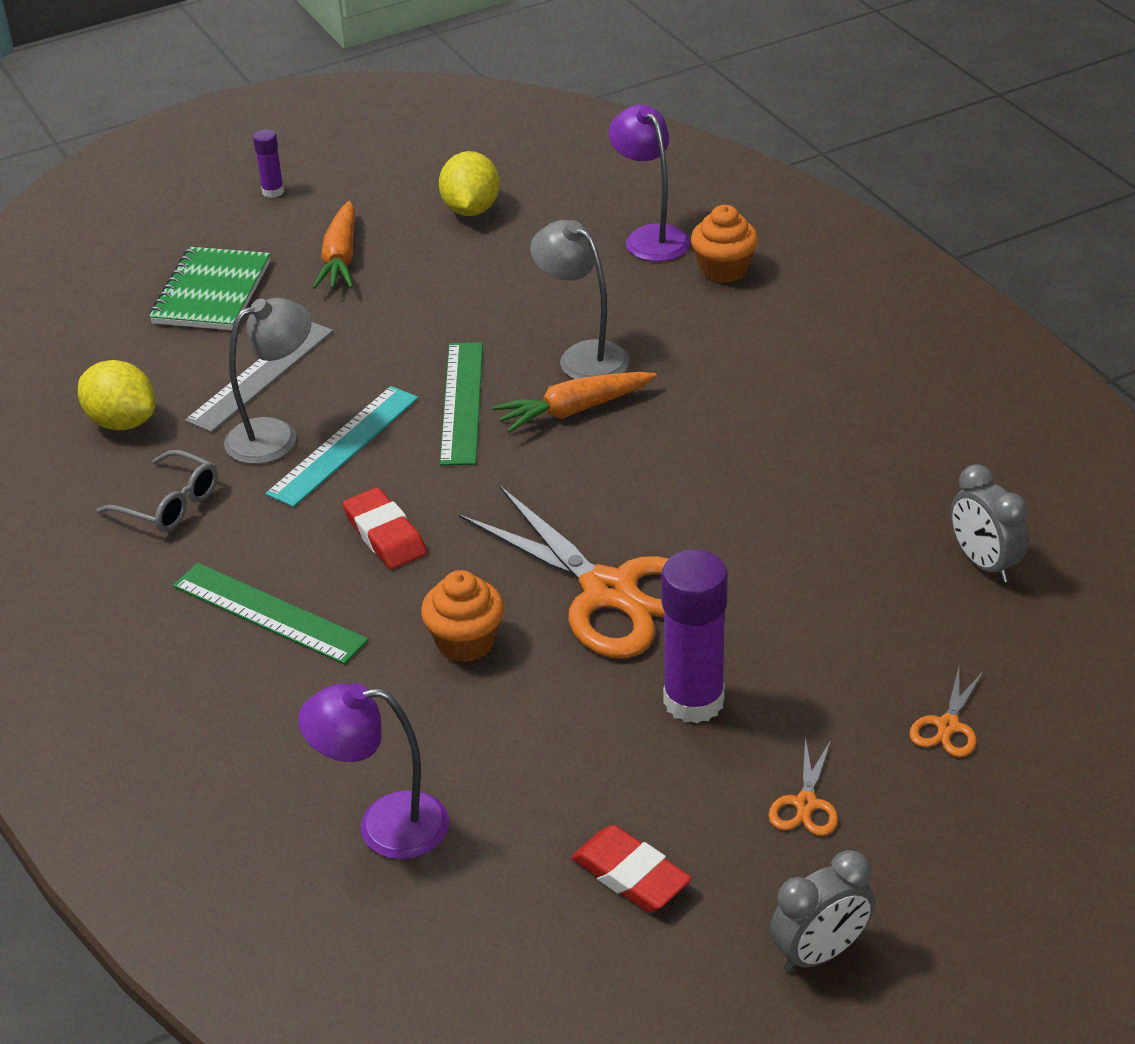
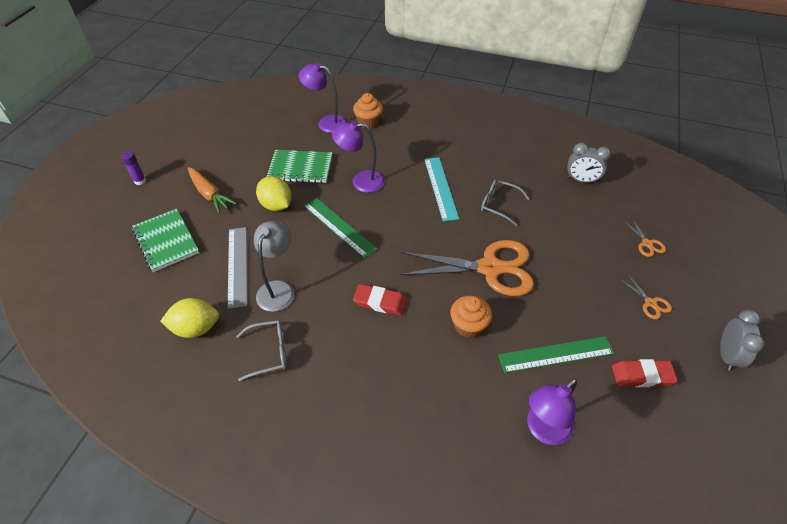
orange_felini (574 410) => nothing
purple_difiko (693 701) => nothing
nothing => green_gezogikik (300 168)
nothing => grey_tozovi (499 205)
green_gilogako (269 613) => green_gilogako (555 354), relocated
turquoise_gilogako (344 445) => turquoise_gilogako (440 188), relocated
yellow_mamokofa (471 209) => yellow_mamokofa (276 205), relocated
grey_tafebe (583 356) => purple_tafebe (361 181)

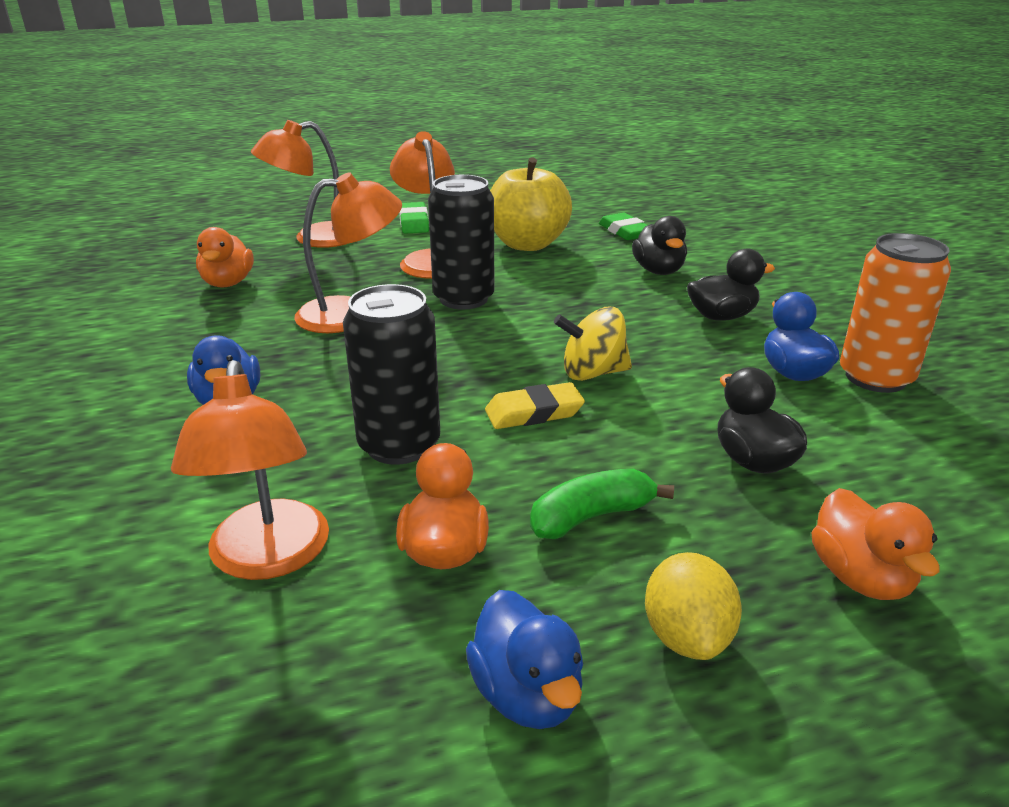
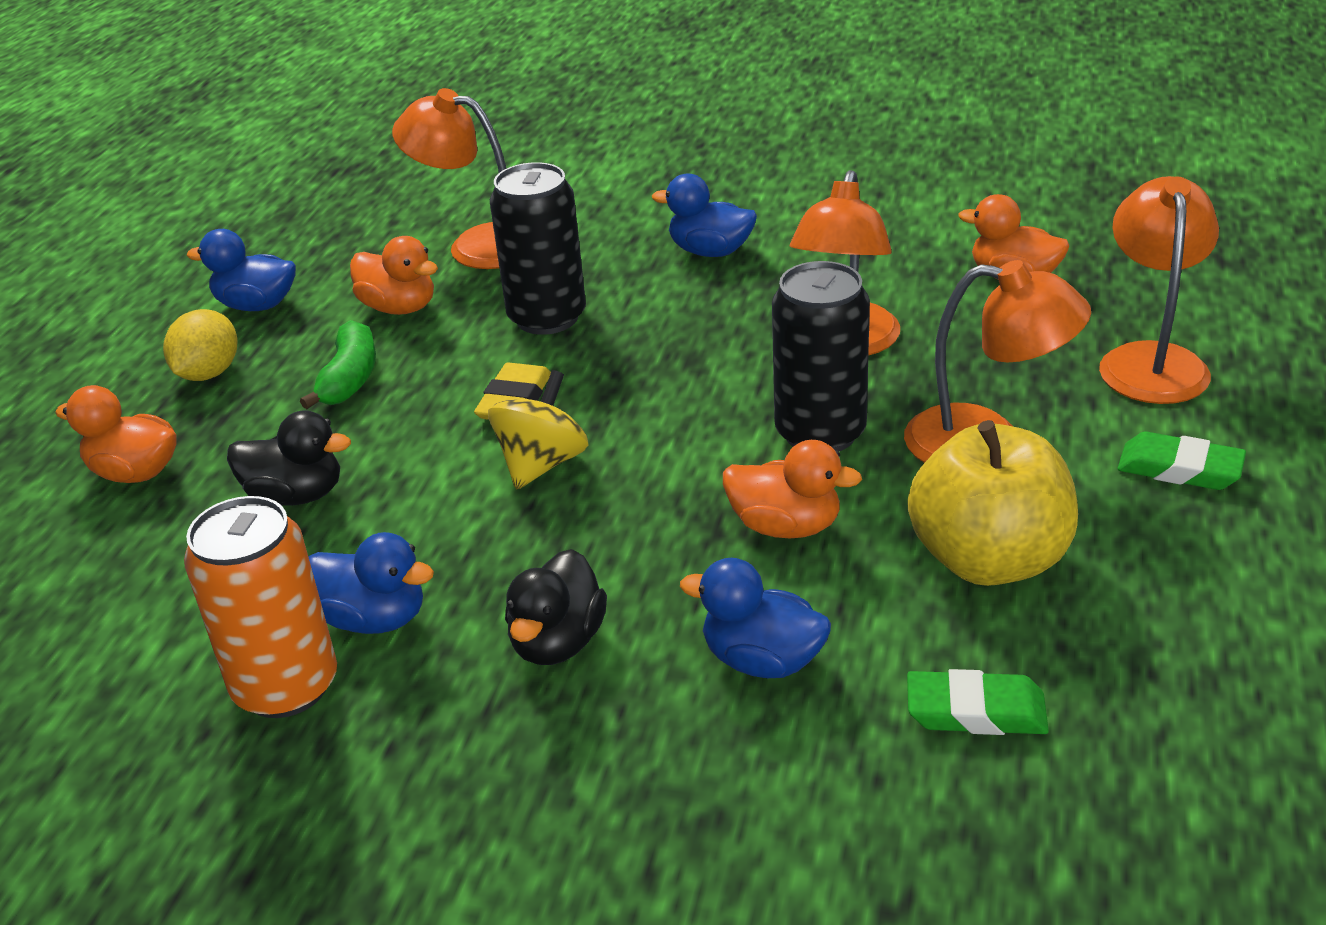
nothing => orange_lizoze (786 526)
black_lizoze (658 271) => blue_lizoze (762 660)
yellow_mamokofa (687 636) => yellow_mamokofa (209 373), 75 degrees clockwise

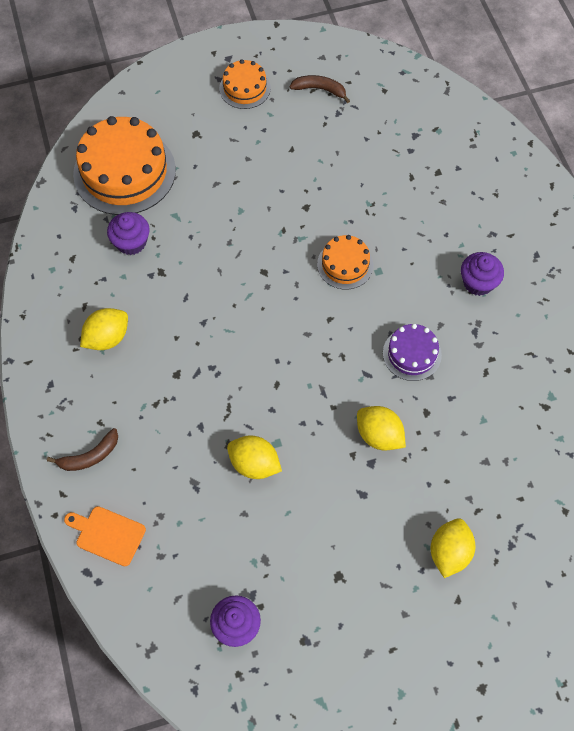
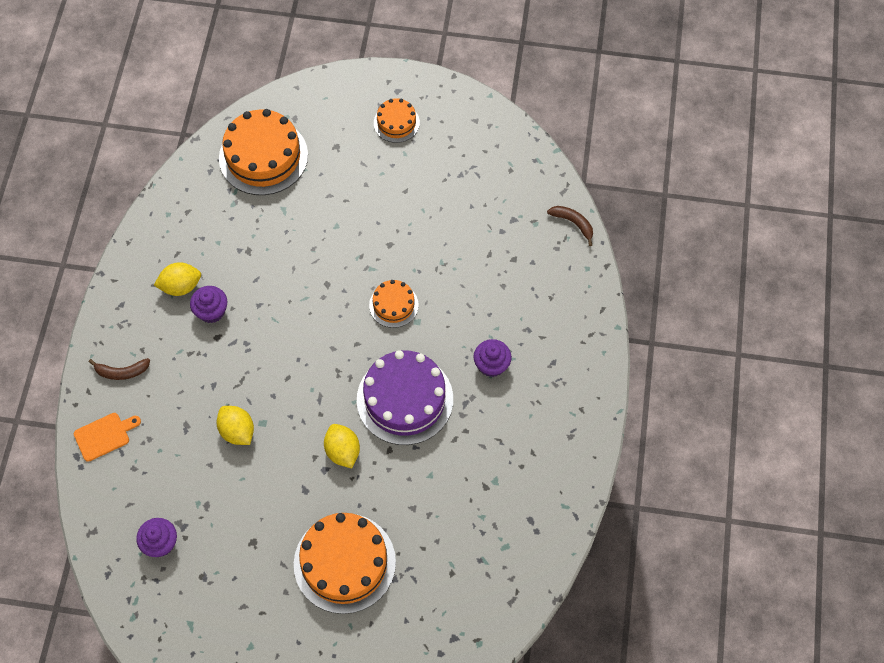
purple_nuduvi (131 242) => purple_nuduvi (211 311), relocated
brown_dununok (320 89) => brown_dununok (573 223), relocated
yellow_mamokofa (449 552) => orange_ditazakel (344 563)
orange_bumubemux (107 534) => orange_bumubemux (104 435), 105 degrees clockwise
purple_ditazakel (412 354) => purple_ditazakel (405 399), x1.90

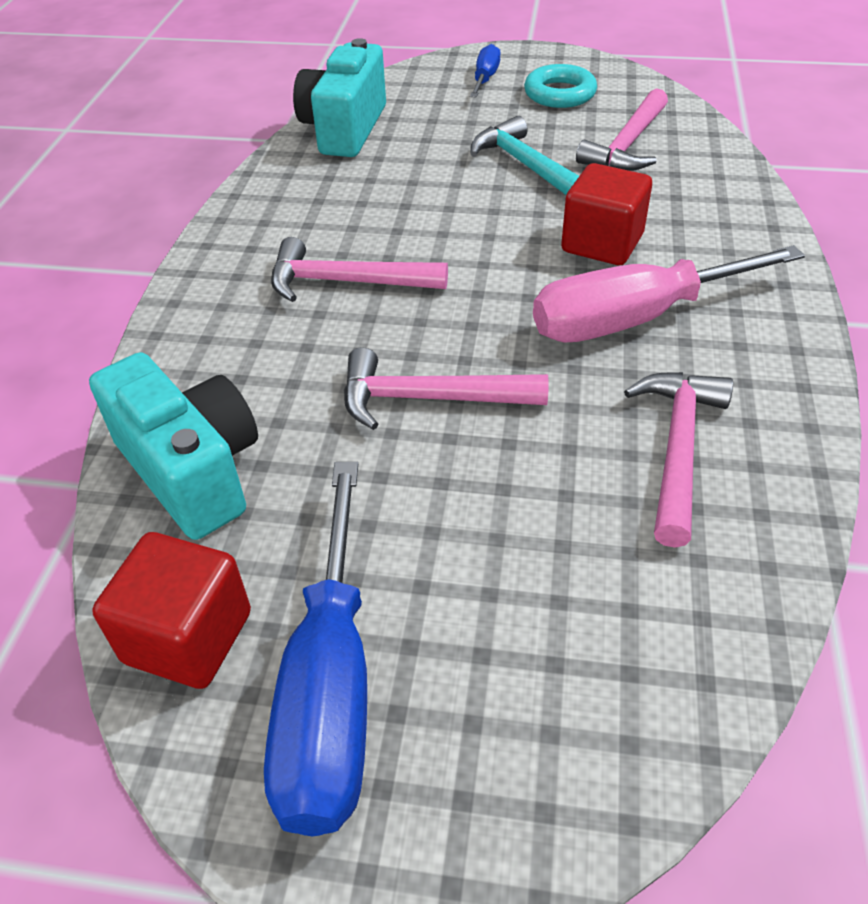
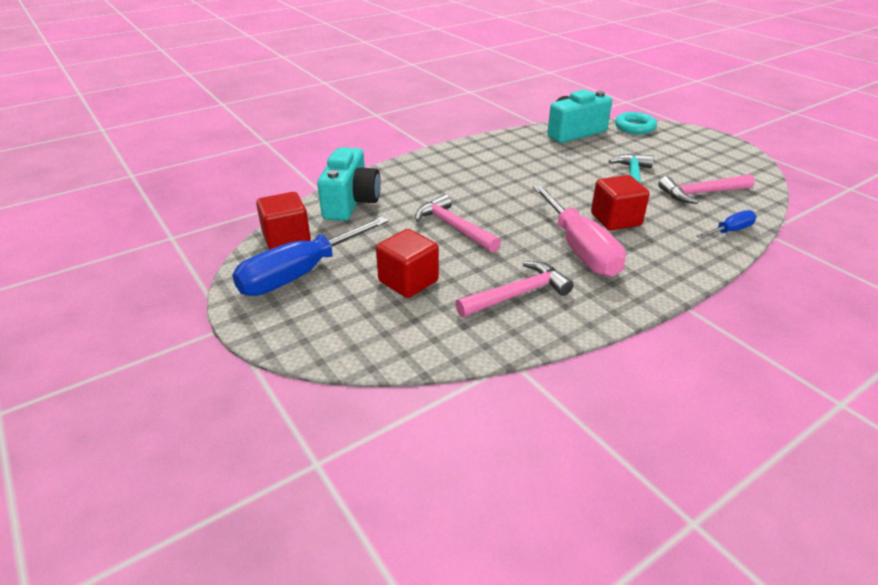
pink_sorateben (347 282) => nothing
nothing => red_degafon (408 281)
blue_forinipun (485 78) => blue_forinipun (730 231), relocated
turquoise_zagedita (559 94) => turquoise_zagedita (634 127), relocated
pink_forinipun (634 319) => pink_forinipun (580 249), 135 degrees counterclockwise

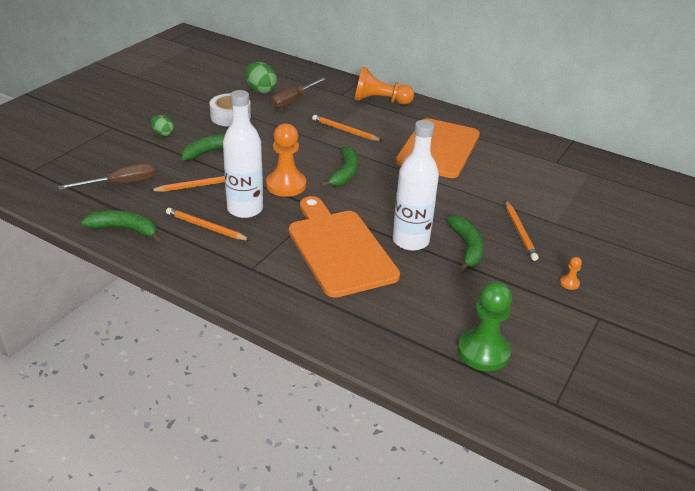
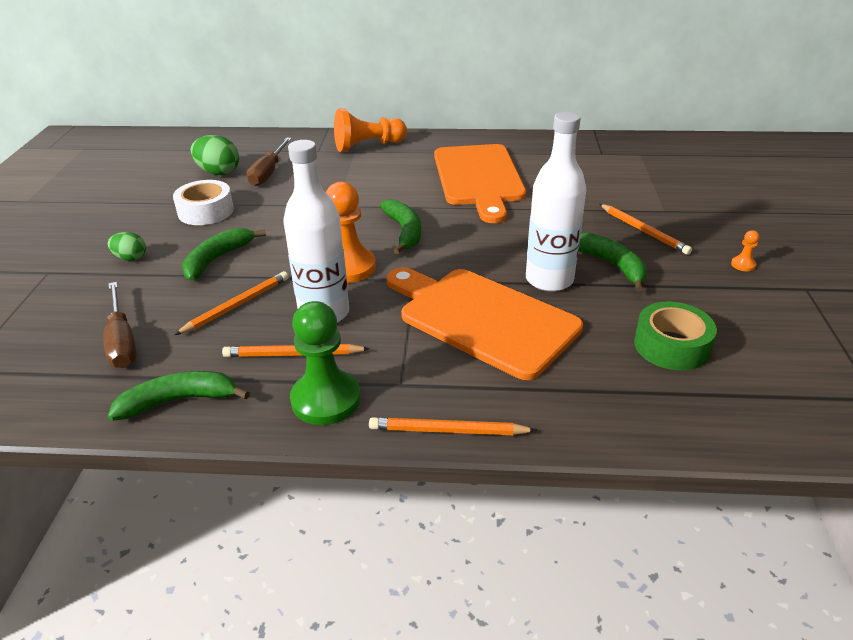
nothing => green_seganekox (671 346)
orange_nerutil (345 131) => orange_nerutil (448 430), relocated
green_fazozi (483 352) => green_fazozi (326 399), relocated
brown_forinipun (121 184) => brown_forinipun (122 341), 120 degrees clockwise

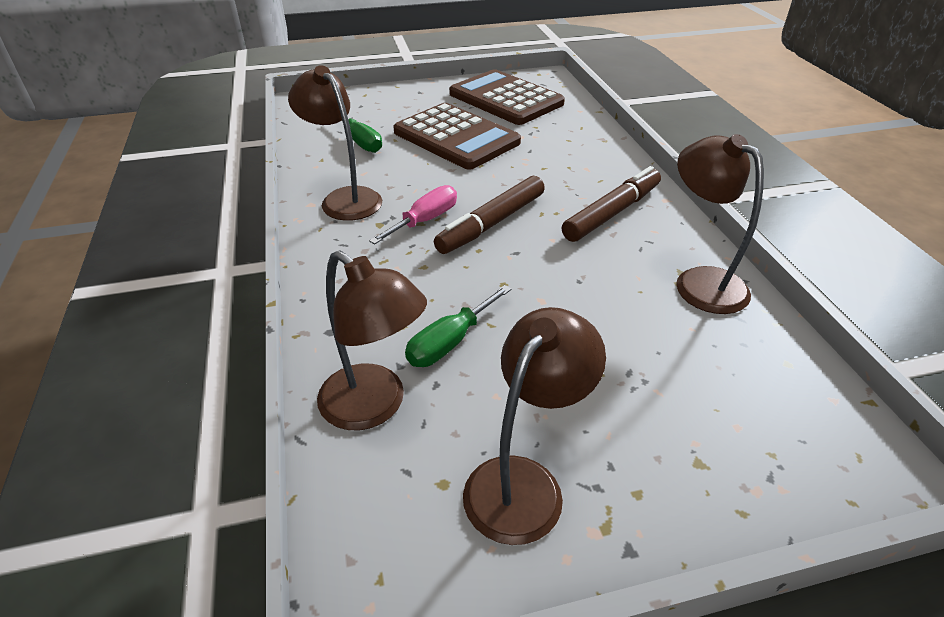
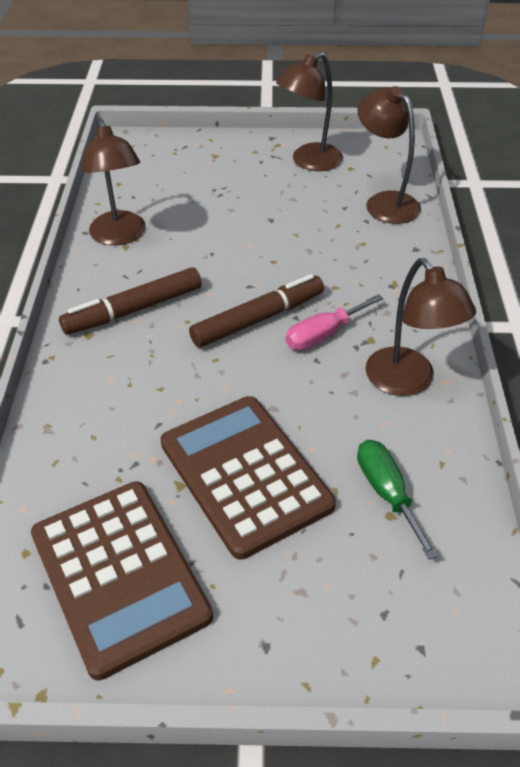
green_forinipun (450 342) => nothing

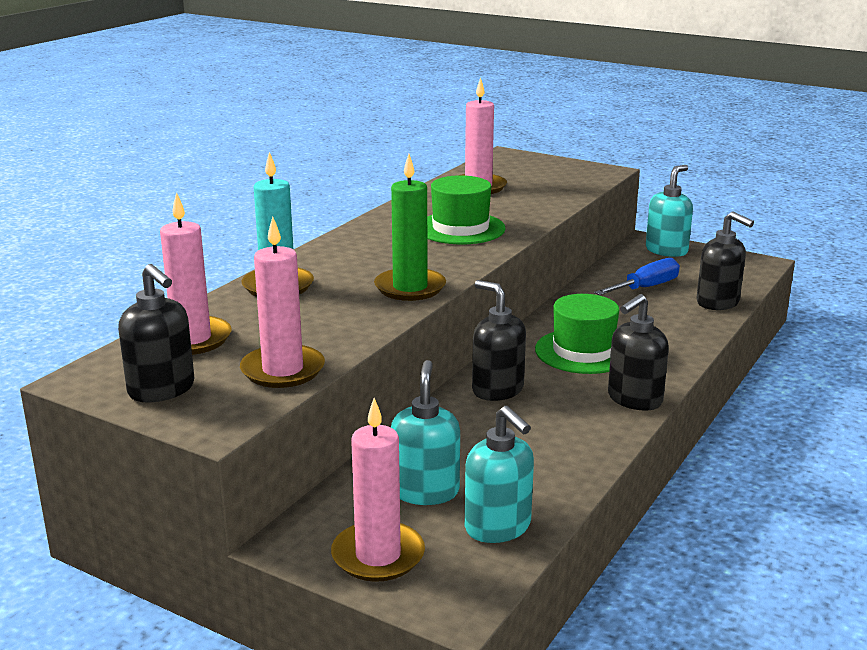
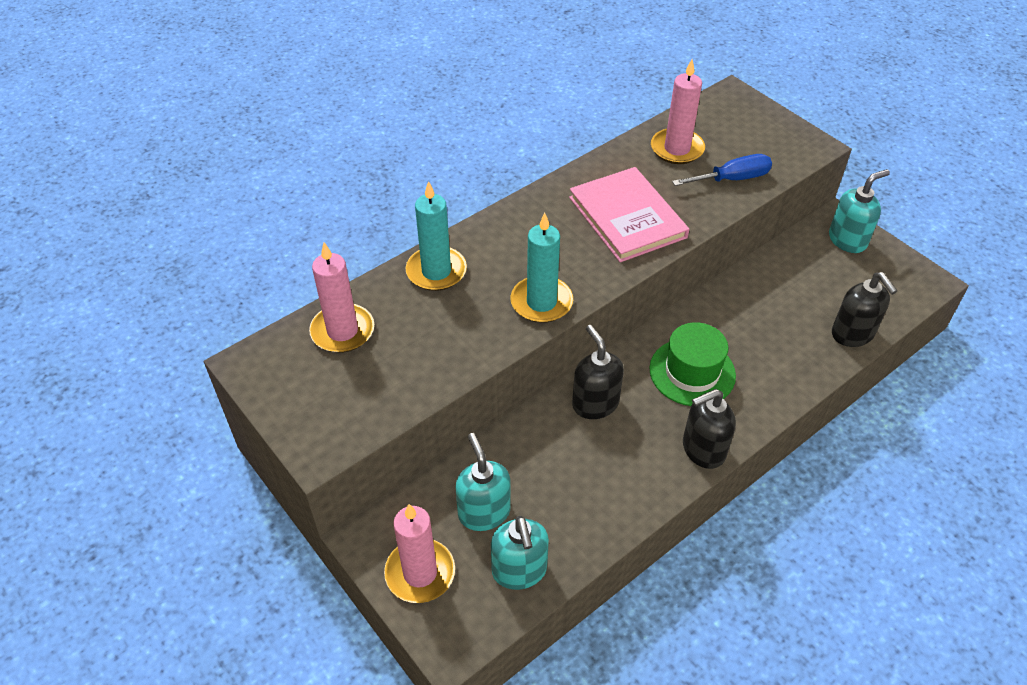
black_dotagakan (162 390) => nothing
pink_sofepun (283 370) => nothing
blue_forinipun (646 288) => blue_forinipun (732 179), relocated
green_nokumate (460 228) => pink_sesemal (627 217)
green_sofepun (410 288) => turquoise_sofepun (541 302)
turquoise_dotagakan (425 491) => turquoise_dotagakan (484 512), 45 degrees counterclockwise

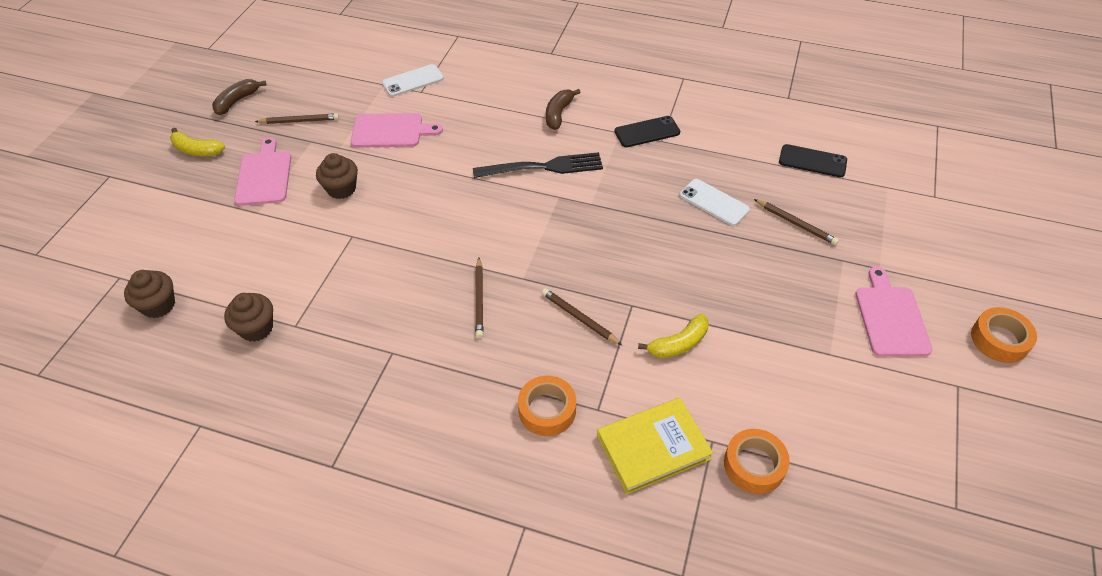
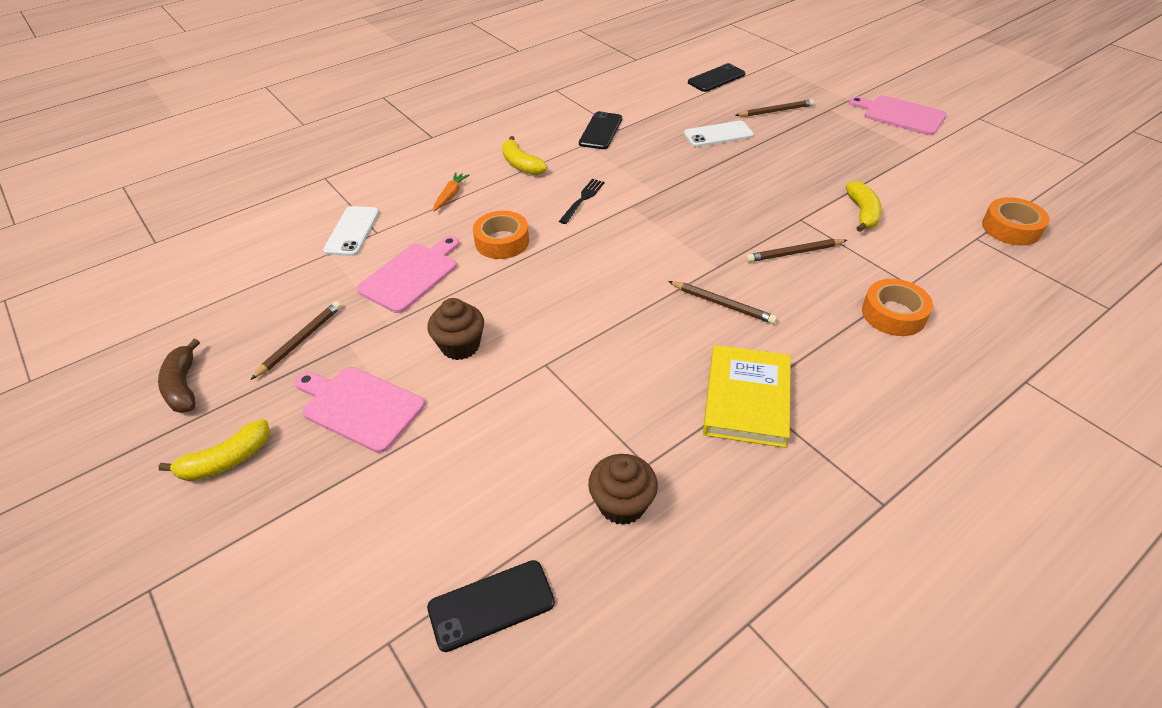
nothing => orange_felini (450 195)
yellow_sesemal (653 447) => yellow_sesemal (746 399), relocated
orange_seganekox (999 340) => orange_seganekox (502 241), relocated
brown_nuduvi (158 305) => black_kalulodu (491 605)
brown_dununok (558 114) => yellow_dununok (521 164)
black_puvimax (543 167) => black_puvimax (582 200), x0.55

